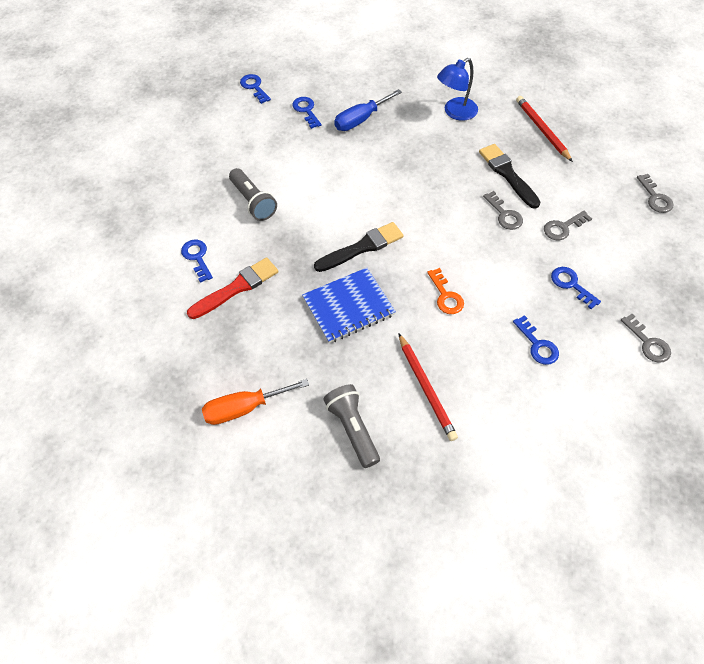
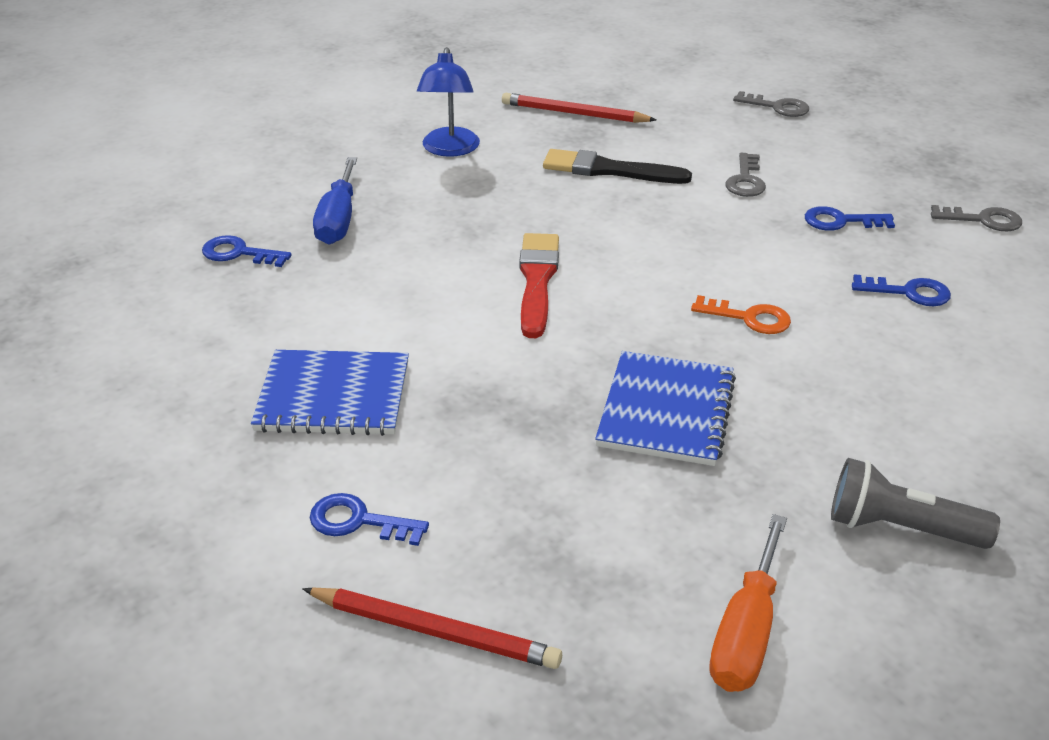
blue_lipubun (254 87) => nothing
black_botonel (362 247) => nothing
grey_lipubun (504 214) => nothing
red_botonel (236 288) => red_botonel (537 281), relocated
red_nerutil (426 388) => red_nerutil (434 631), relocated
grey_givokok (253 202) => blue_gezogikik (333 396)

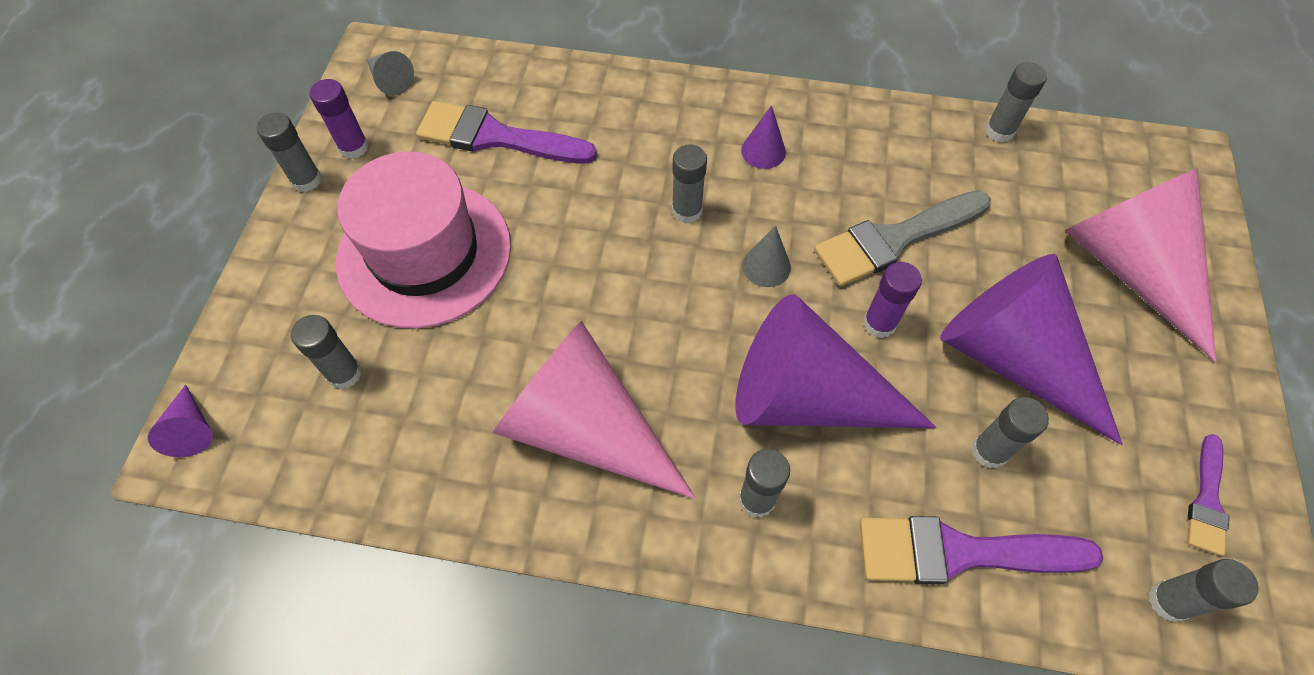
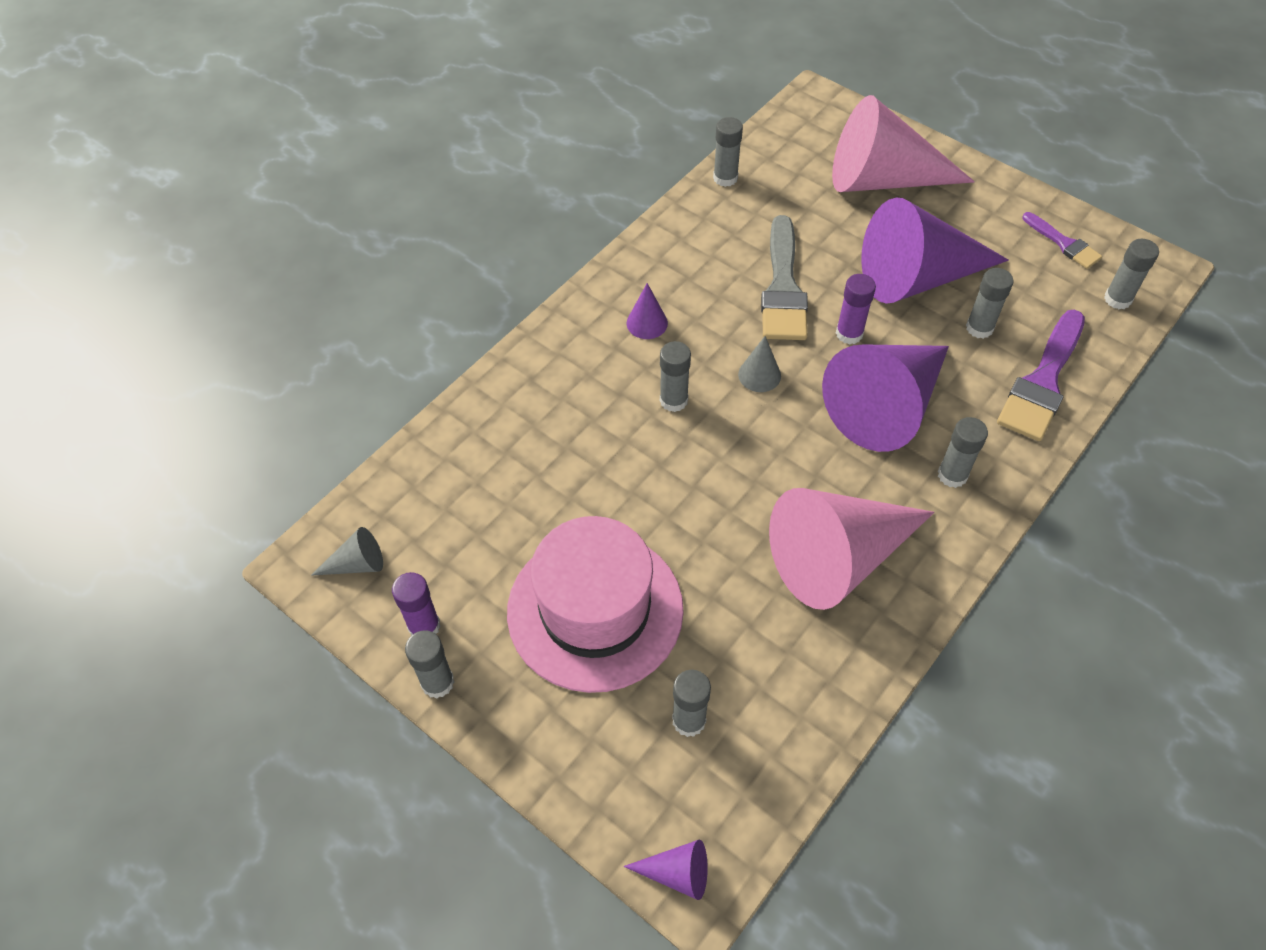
purple_botonel (496 137) => nothing

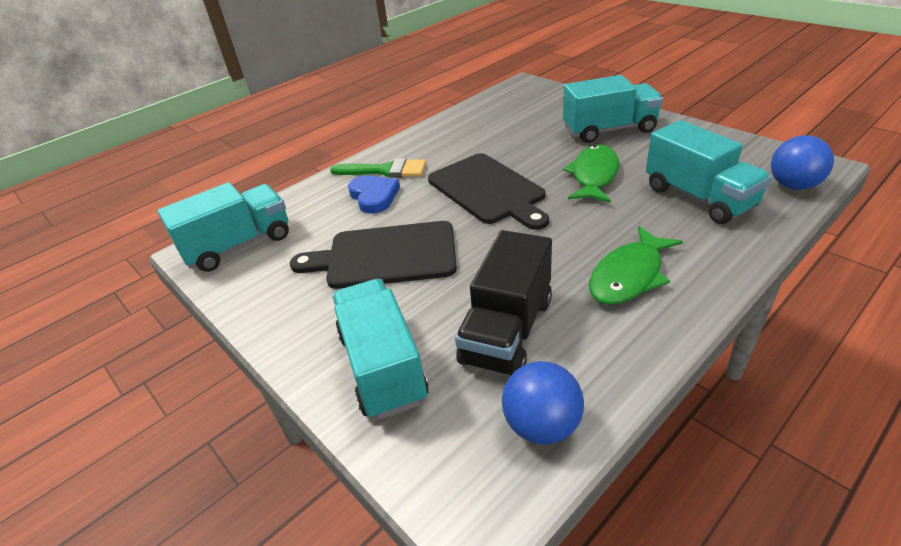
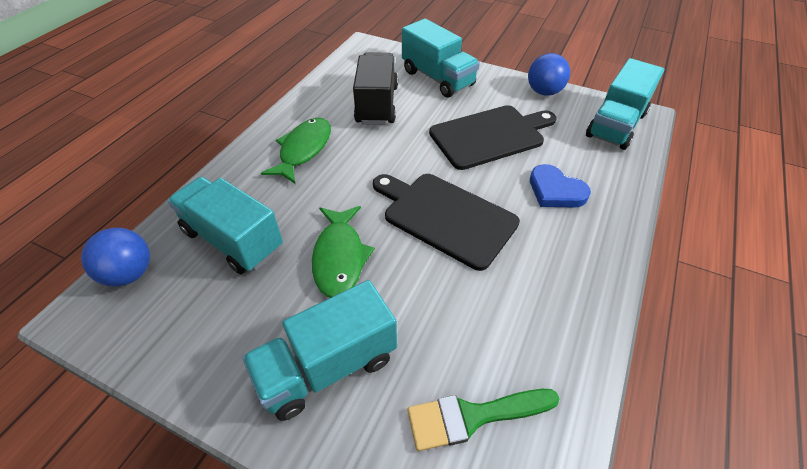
green_botonel (385 170) => green_botonel (473 416), relocated
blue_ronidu (542 425) => blue_ronidu (544 92), relocated

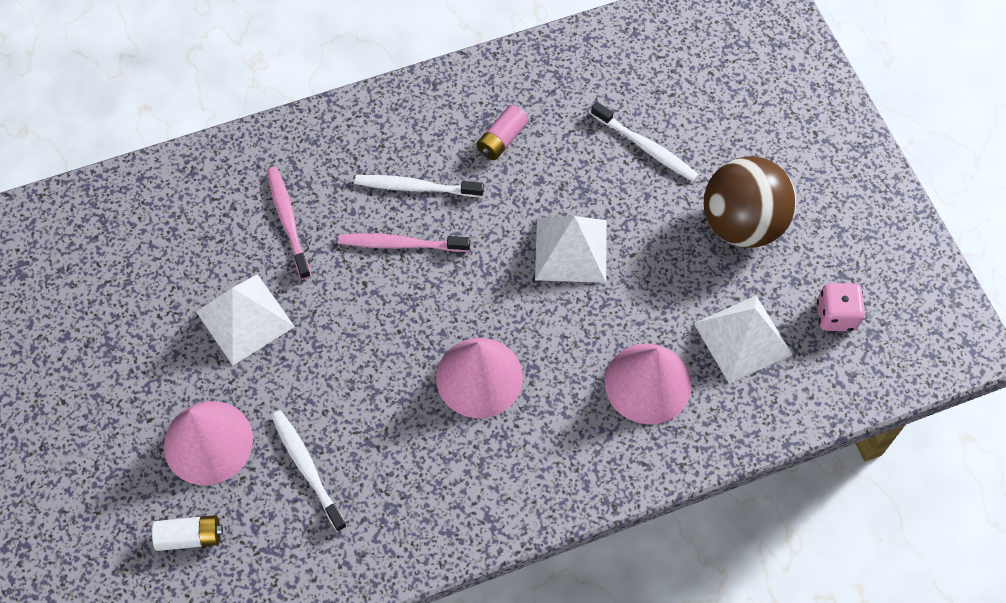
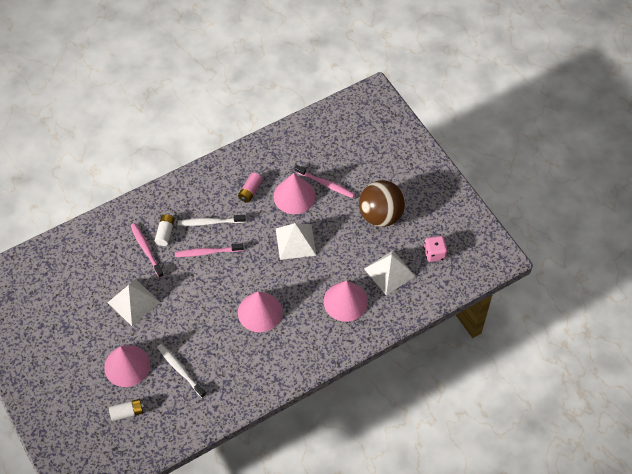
nothing => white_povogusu (165 233)
nothing => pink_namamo (294 196)
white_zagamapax (645 147) => pink_zagamapax (325 184)

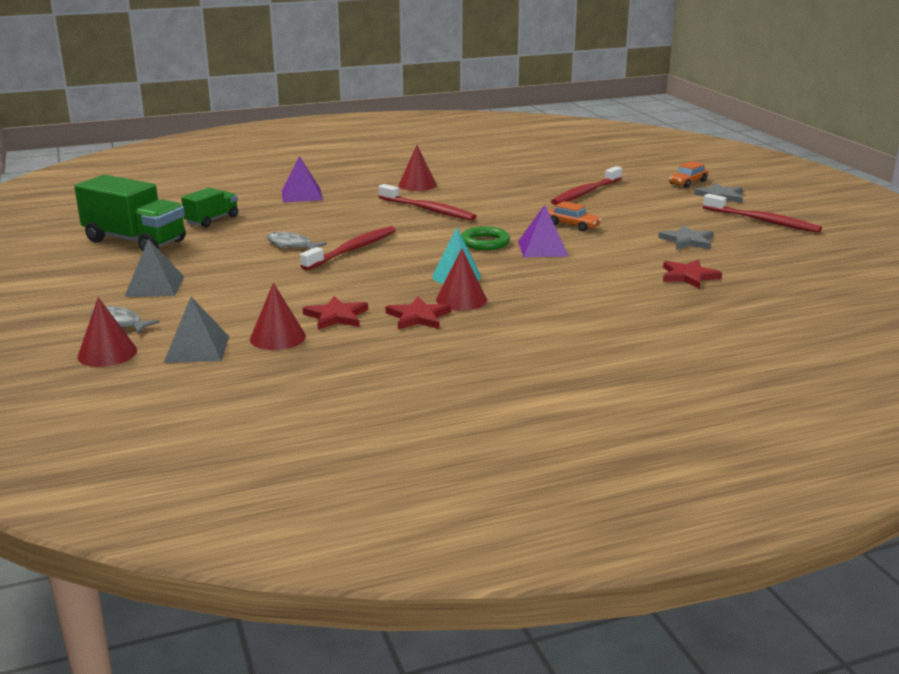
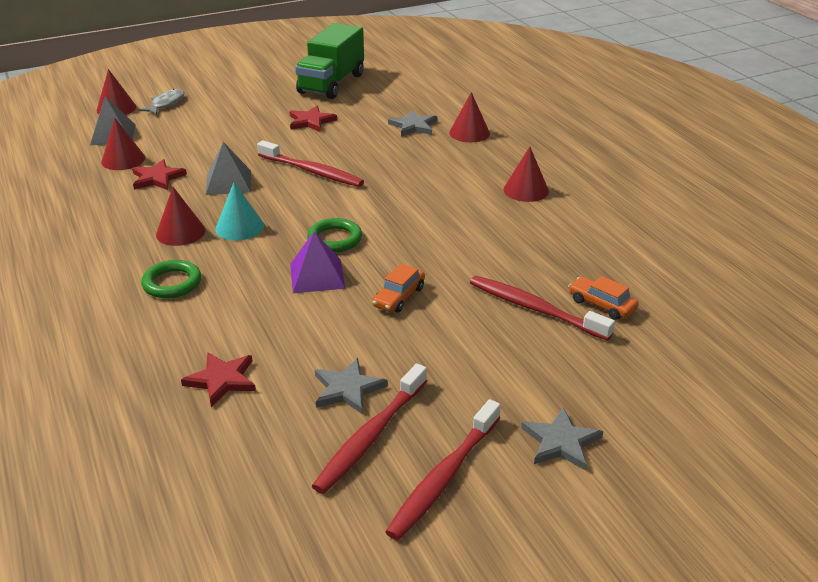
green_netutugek (212 220) => nothing
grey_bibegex (291 245) => nothing
nothing => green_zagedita (172 283)
nothing => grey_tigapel (413 126)
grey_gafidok (154 286) => grey_gafidok (228 182), relocated
red_zagamapax (428 210) => red_zagamapax (370 436), relocated
red_tigapel (418 317) => red_tigapel (311 121), relocated
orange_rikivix (687 182) => orange_rikivix (601 305), relocated
purple_gafidok (301 195) => red_namamo (469 133)

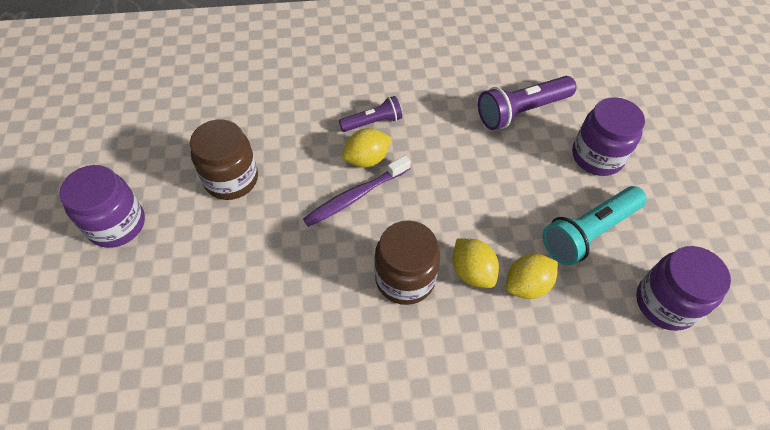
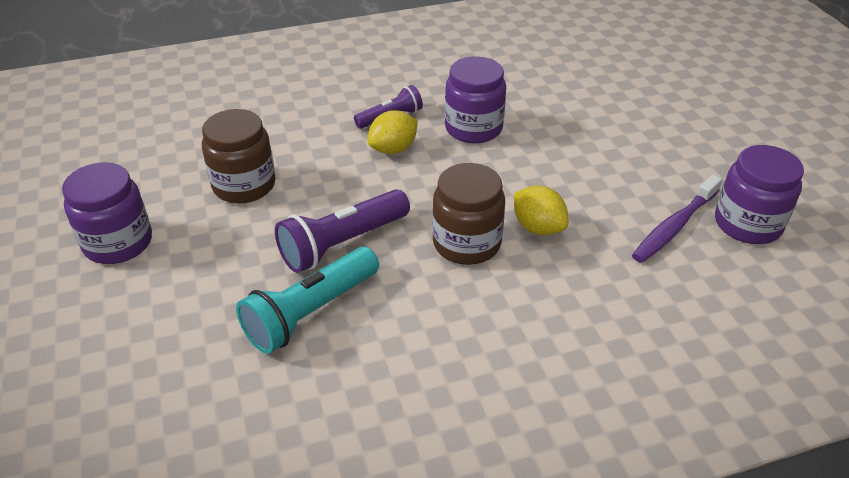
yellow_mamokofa (527 285) => nothing
purple_zagamapax (355 196) => purple_zagamapax (674 226), relocated
purple_givokok (522 111) => purple_givokok (343 243), relocated
turquoise_givokok (589 232) => turquoise_givokok (311 312), relocated
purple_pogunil (597 156) => purple_pogunil (473 128), relocated

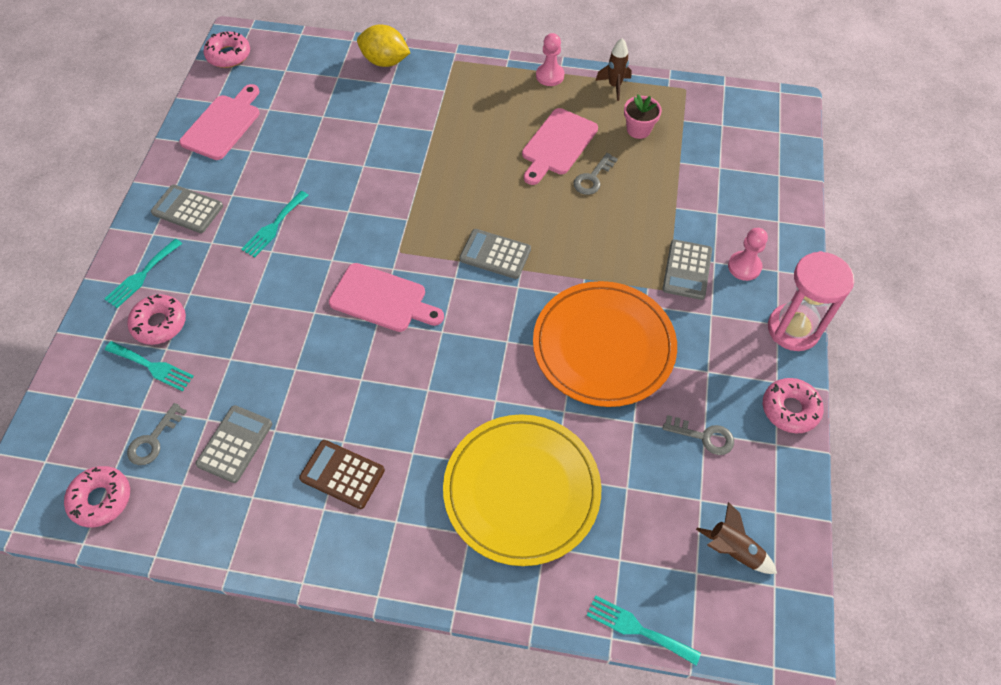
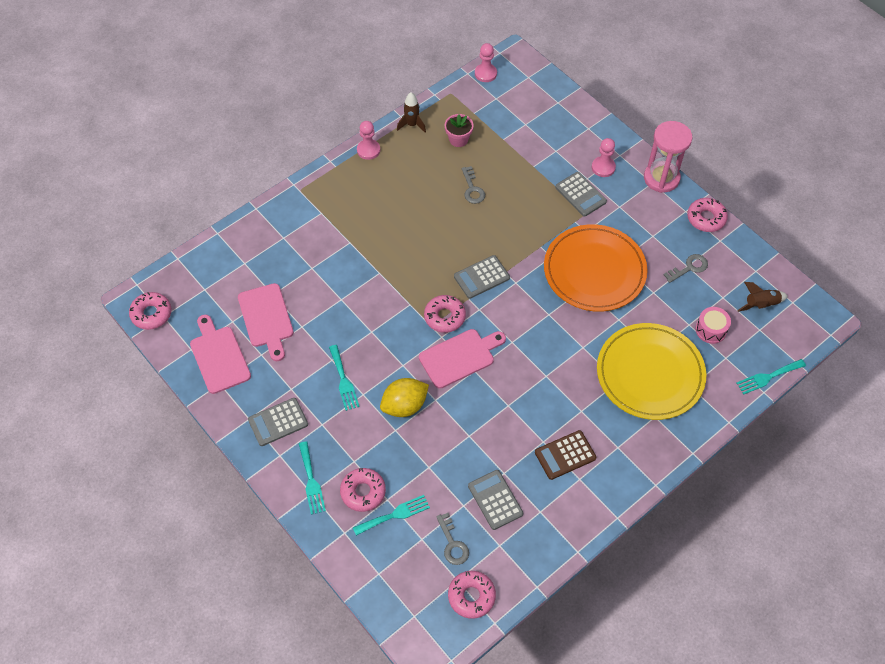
nothing => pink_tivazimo (444 317)
nothing => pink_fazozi (485 73)
nothing => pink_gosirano (711 330)
yellow_mamokofa (385 61) => yellow_mamokofa (404 405), relocated
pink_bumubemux (557 144) => pink_bumubemux (266 318), relocated

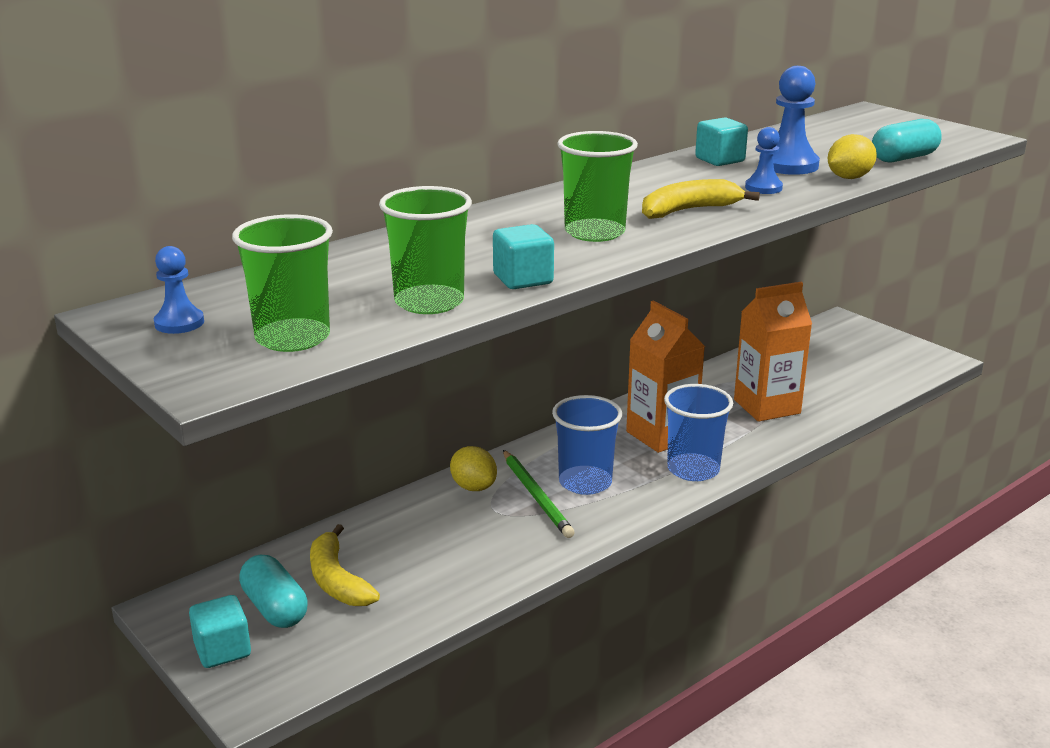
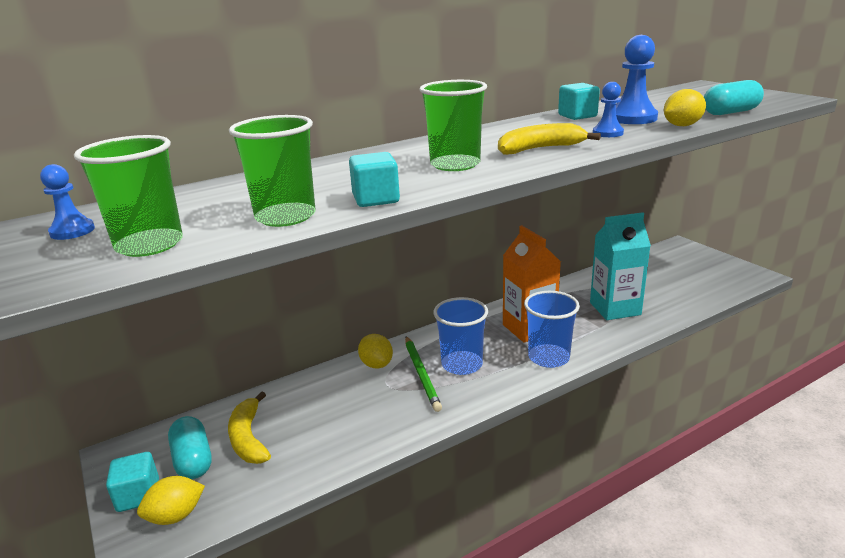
nothing => yellow_mamokofa (176 516)
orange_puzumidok (767 406) => turquoise_puzumidok (615 308)

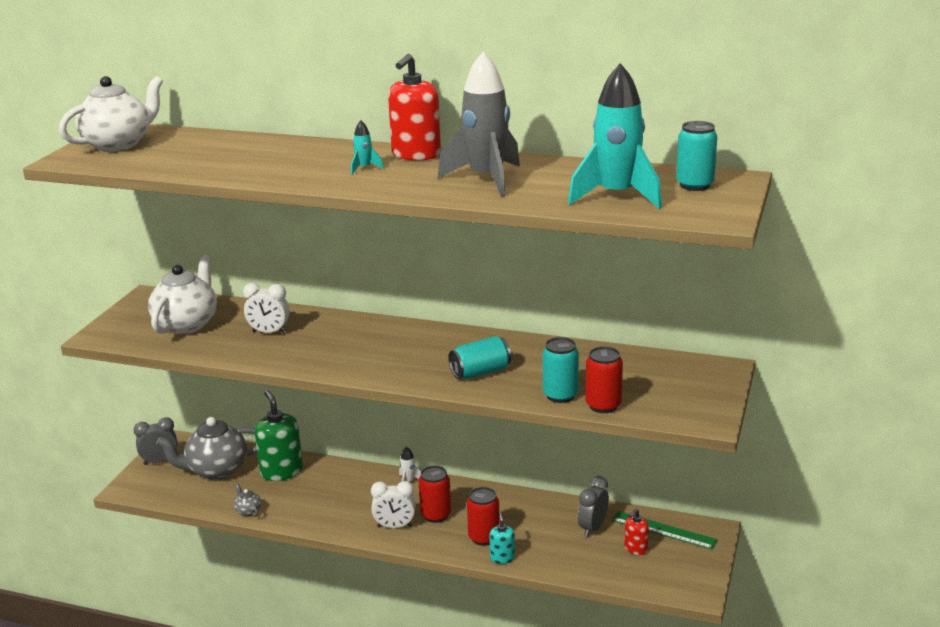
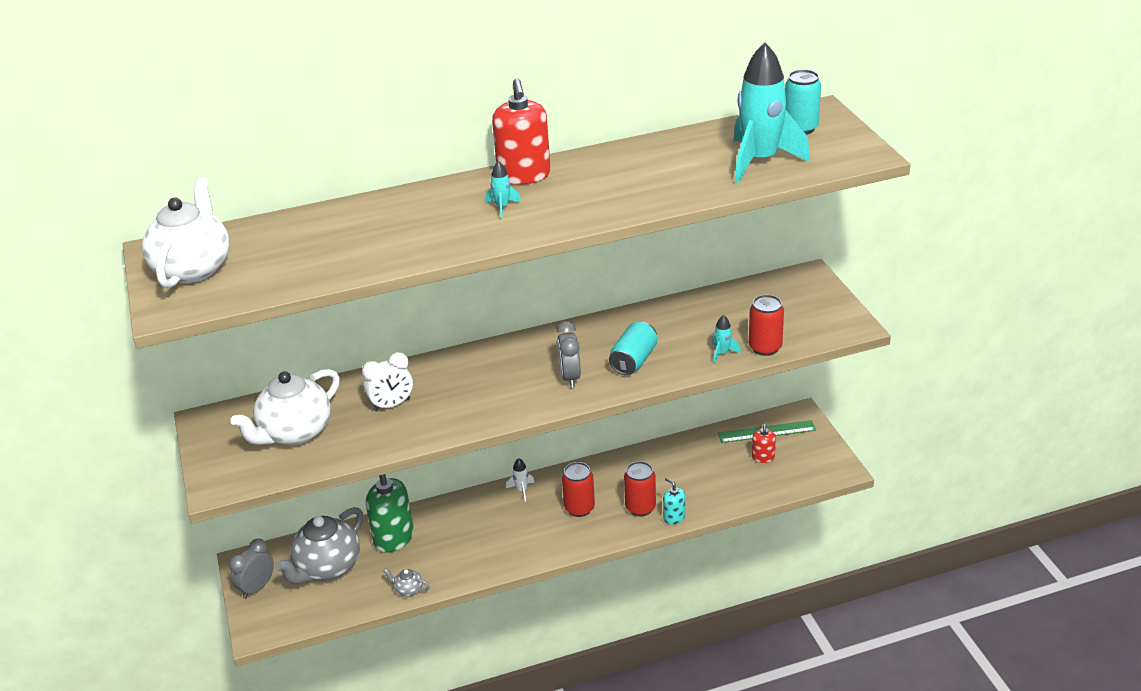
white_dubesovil (395 526) => nothing
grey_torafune (486 179) => nothing
grey_dubesovil (592 528) => grey_dubesovil (570 377), relocated
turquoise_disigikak (560 395) => turquoise_torafune (722 353)
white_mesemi (187 324) => white_mesemi (295 432), 120 degrees counterclockwise

